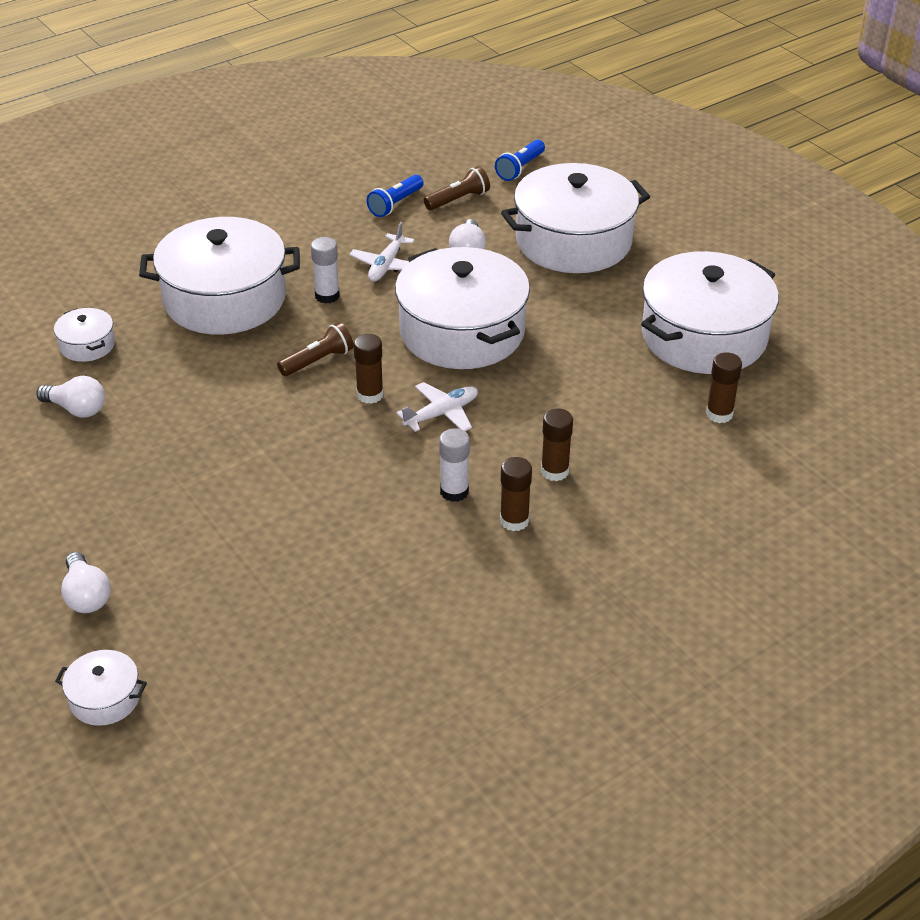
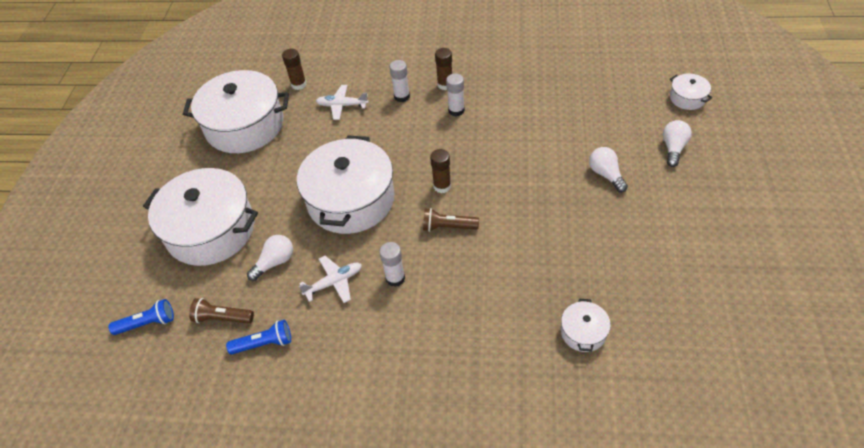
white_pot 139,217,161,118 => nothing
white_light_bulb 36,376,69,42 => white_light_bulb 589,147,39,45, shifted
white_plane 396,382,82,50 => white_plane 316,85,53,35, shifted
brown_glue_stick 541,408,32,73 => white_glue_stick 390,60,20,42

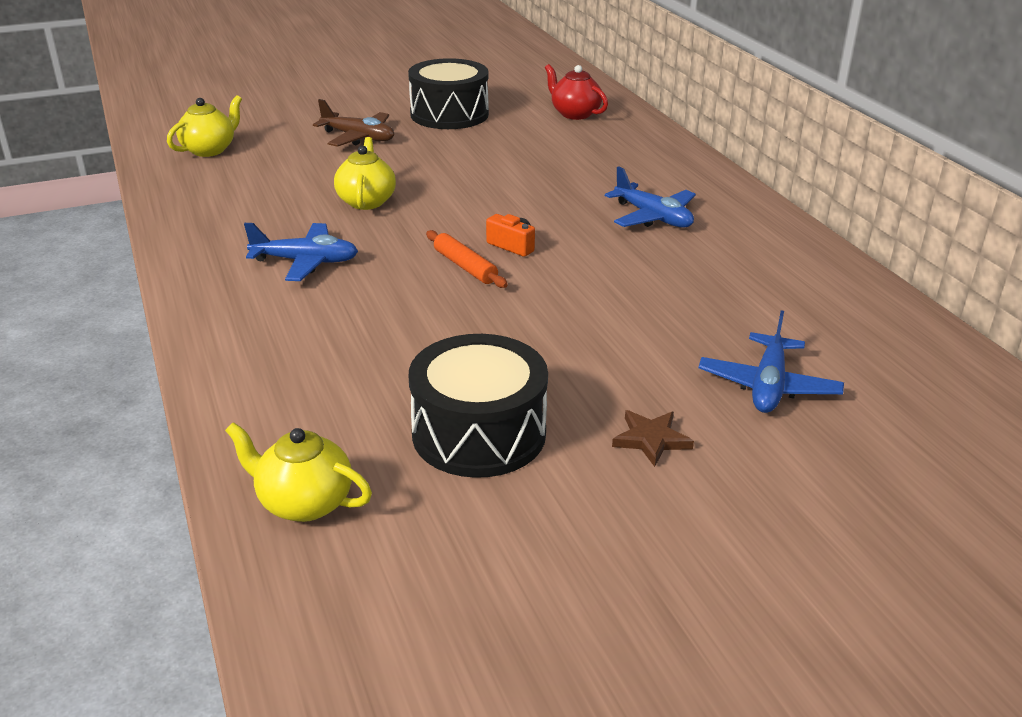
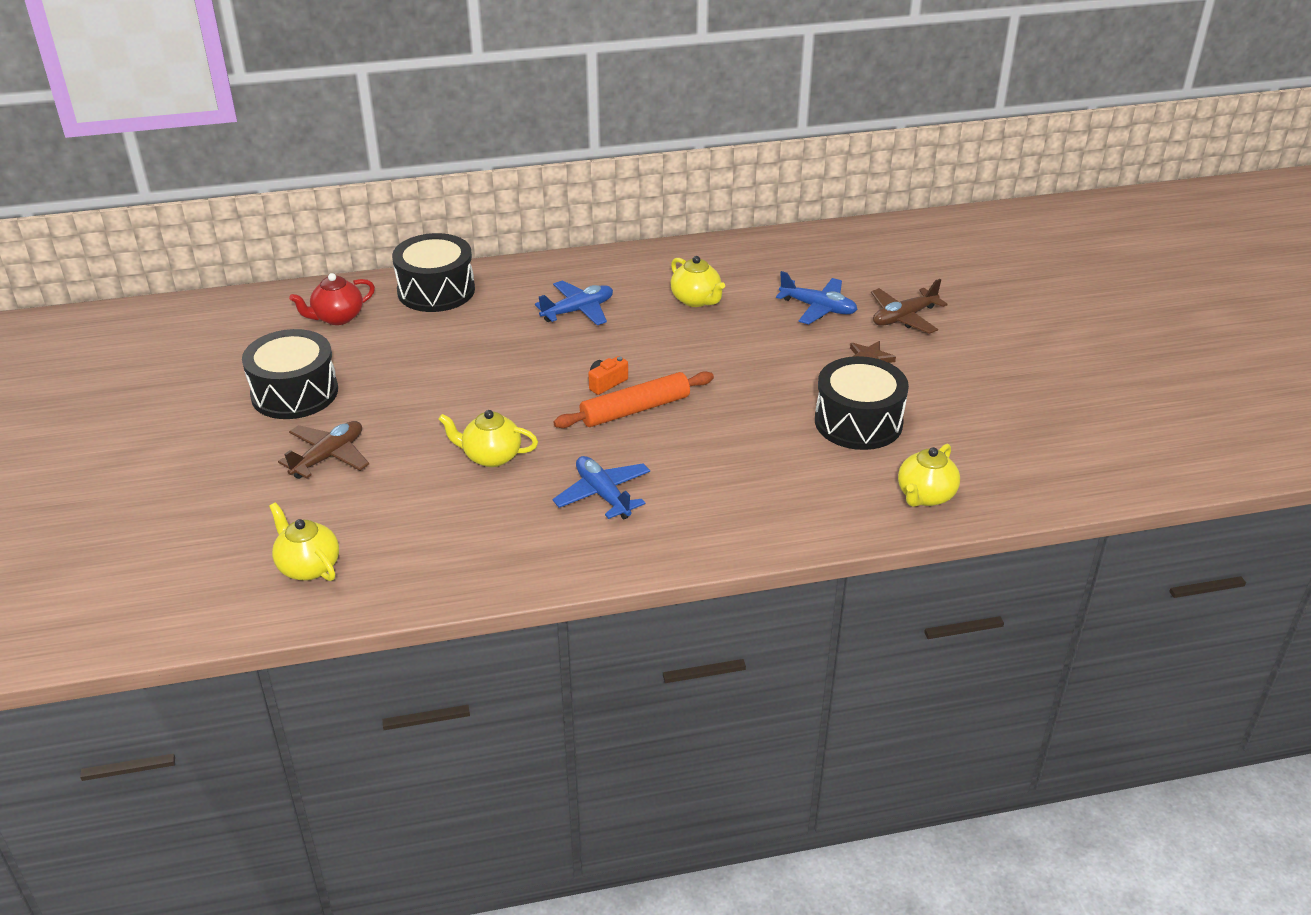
nothing => black_drum 392,233,83,79
nothing => yellow_teapot 671,256,54,51
nothing => brown_plane 871,279,76,55
blue_plane 244,223,114,58 => blue_plane 552,456,98,64, 45 degrees counterclockwise
orange_rolling_pin 426,230,82,58 => orange_rolling_pin 553,371,161,57, x1.57

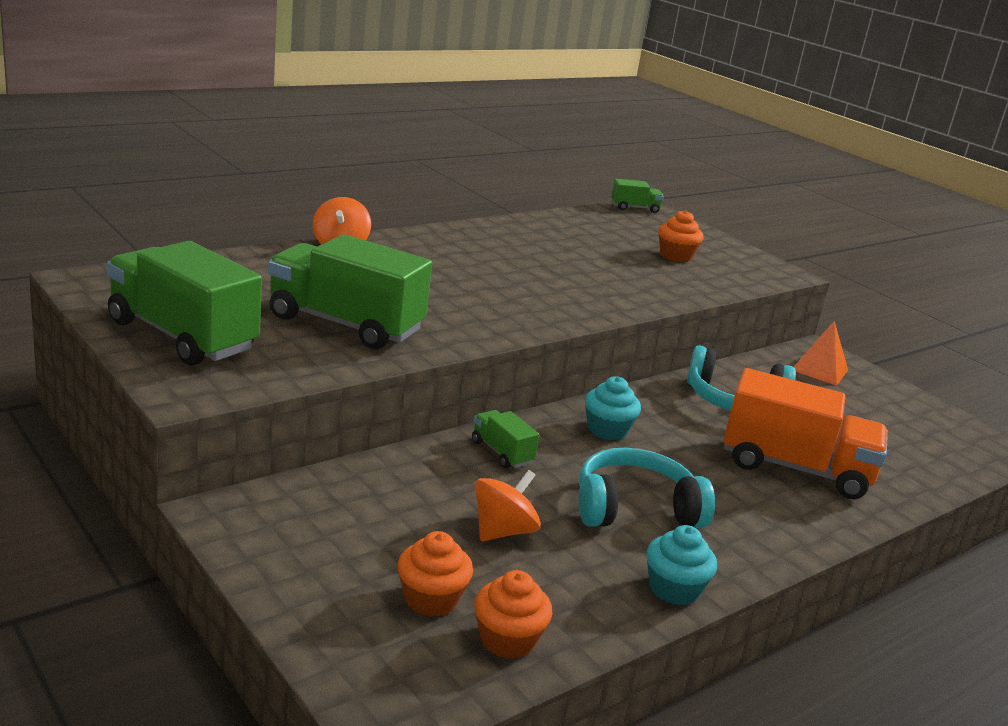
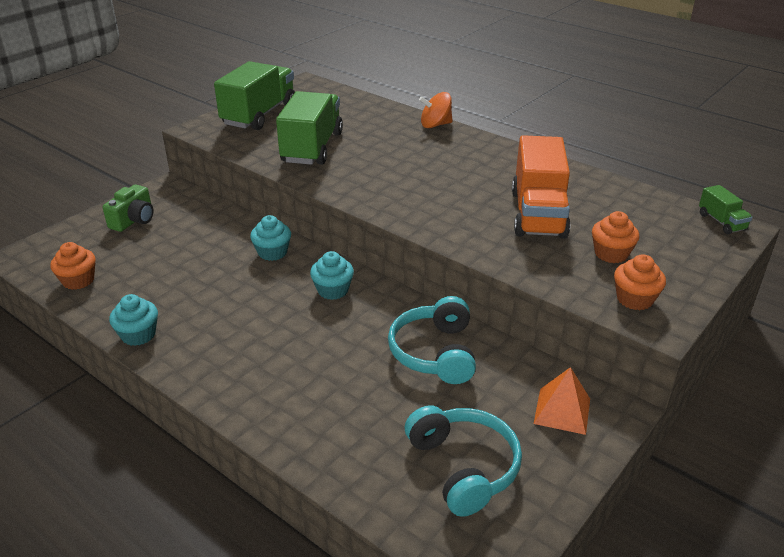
orange_spinning_top 475,470,66,71 => nothing
nothing => green_camera 103,184,51,48
orange_cupcake 398,531,75,85 => orange_cupcake 614,254,52,56, shifted
turquoise_headphones 579,448,136,80 => turquoise_headphones 405,405,117,112, shifted
orange_truck 723,368,165,131 => orange_truck 512,135,58,104, shifted
green_truck 472,410,67,58 => turquoise_cupcake 250,215,41,46

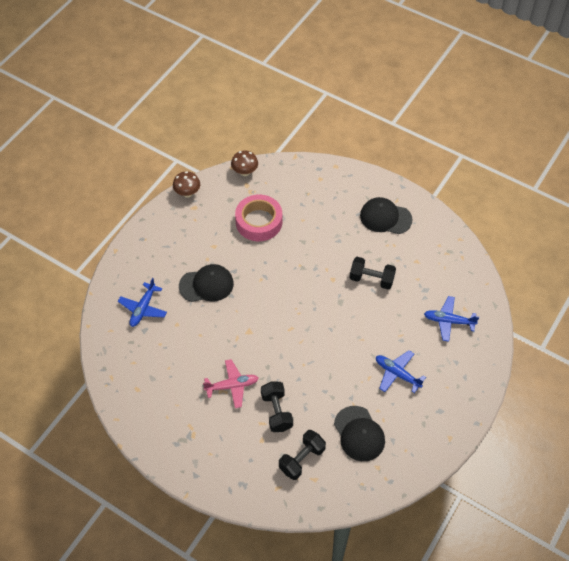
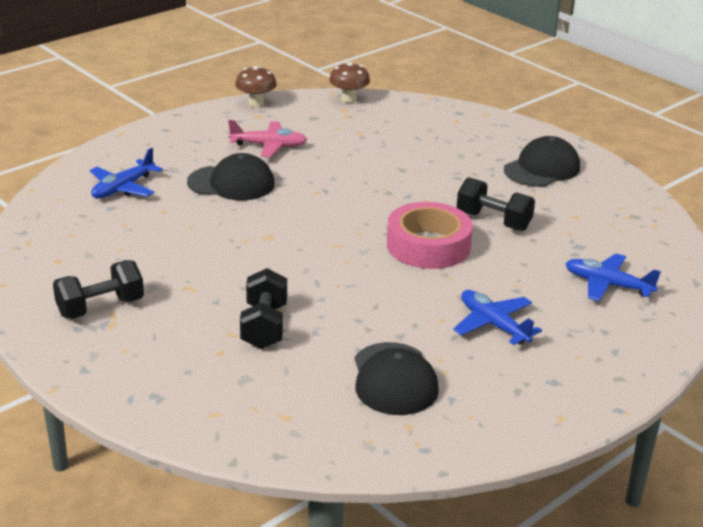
pink_plane 203,359,56,49 => pink_plane 228,120,79,37, shifted
pink_tape 235,195,47,46 => pink_tape 387,202,86,67, shifted
black_dumbbell 279,430,47,50 => black_dumbbell 53,260,91,59, shifted
black_cap 360,197,53,37 => black_cap 504,136,76,51, 105 degrees clockwise

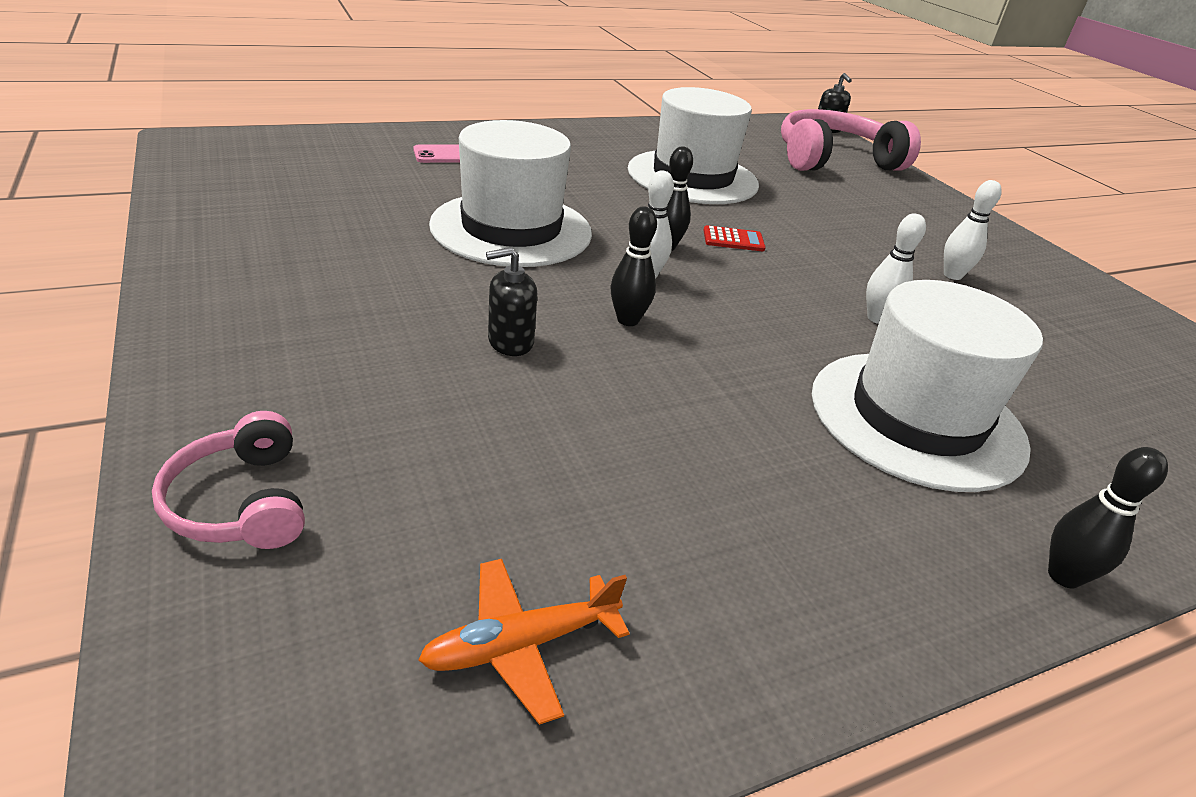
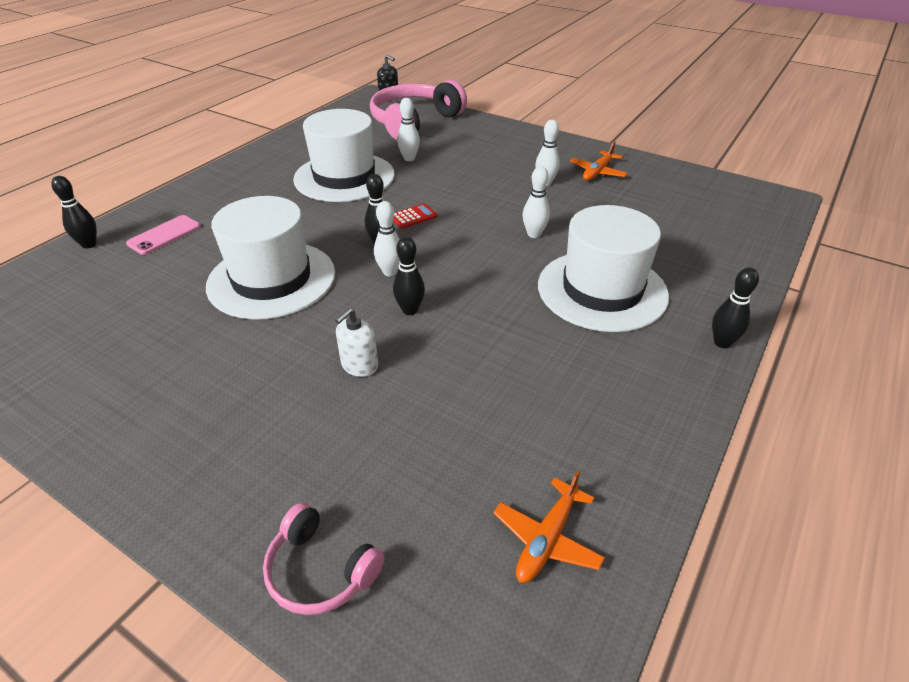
nothing => black_bowling_pin 51,176,46,73
nothing => white_bowling_pin 397,98,23,63
nothing => orange_plane 570,141,58,40
black_soap_dispenser 486,247,51,109 => white_soap_dispenser 335,308,43,69

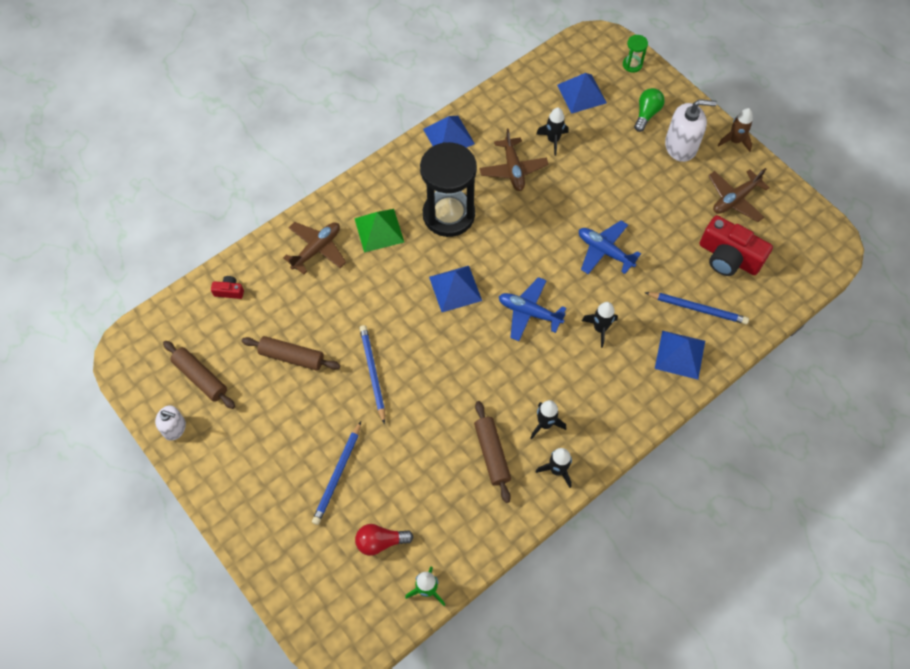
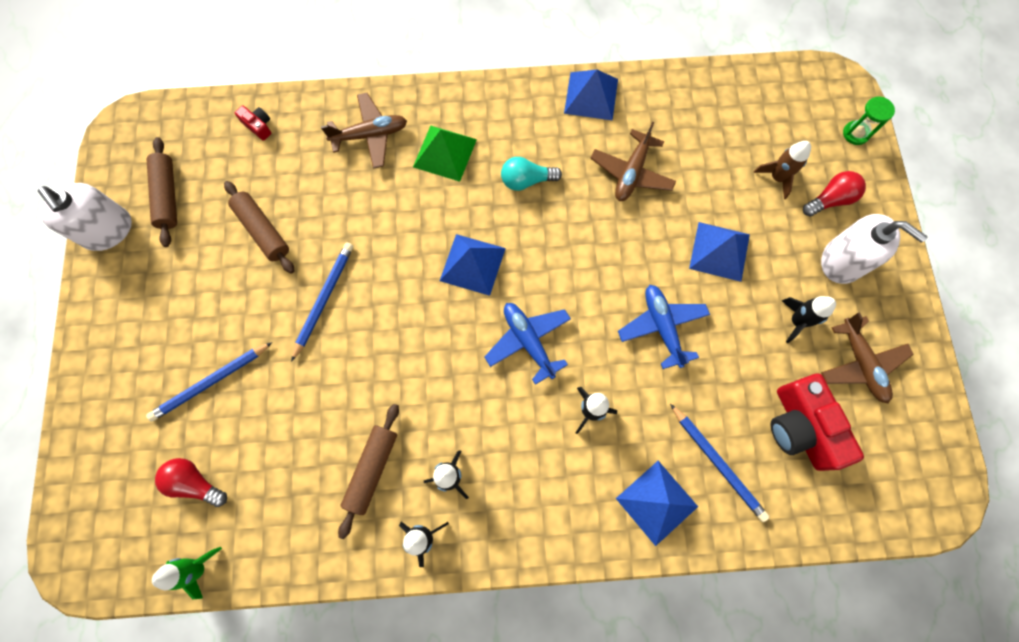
black_rocket 536,107,33,49 => black_rocket 782,296,54,47, shifted
blue_pyramid 557,73,50,41 => blue_pyramid 689,222,61,60, shifted
brown_rocket 718,108,35,44 => brown_rocket 753,141,58,58, shifted
black_hourglass 420,142,57,95 => turquoise_light_bulb 501,157,61,34
green_light_bulb 634,88,31,44 => red_light_bulb 803,171,63,46
brown_plane 708,168,62,54 => brown_plane 821,312,93,92, 105 degrees counterclockwise
white_soap_dispenser 155,405,31,36 => white_soap_dispenser 38,183,94,68, x1.68

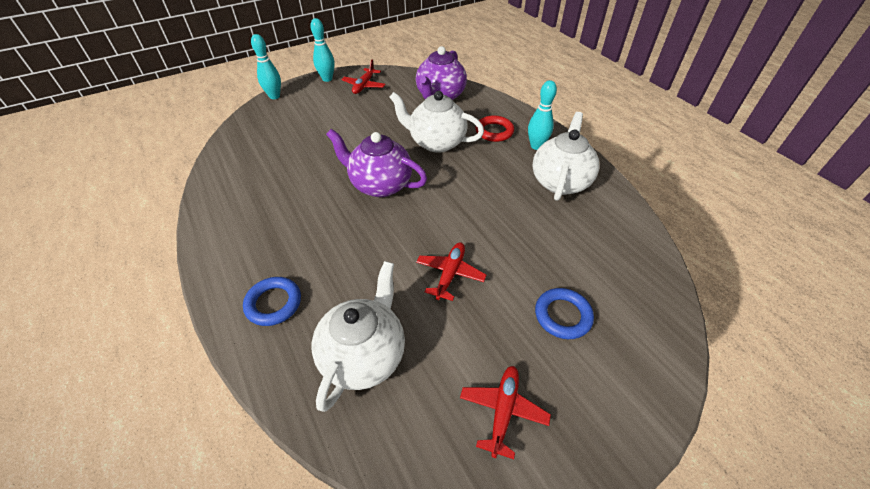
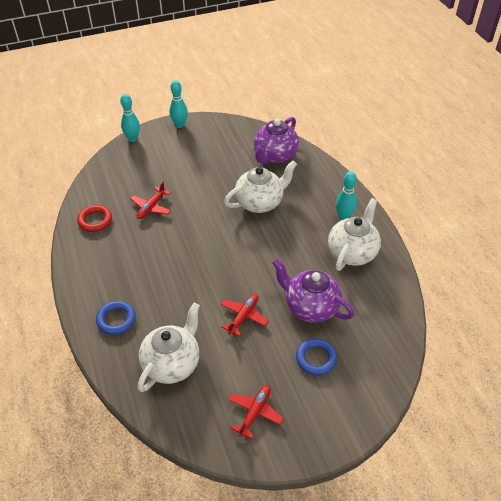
purple_teapot 326,129,101,68 => purple_teapot 272,258,82,65, shifted
red_plane 341,60,45,34 => red_plane 130,182,41,37, shifted
red_ring 475,115,39,27 => red_ring 77,205,35,27, shifted
white_teapot 389,91,95,62 => white_teapot 224,161,73,52, 120 degrees clockwise

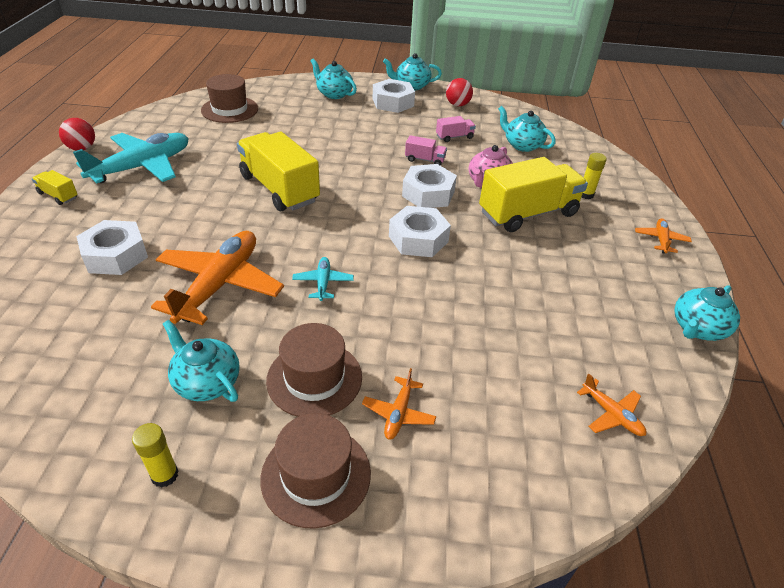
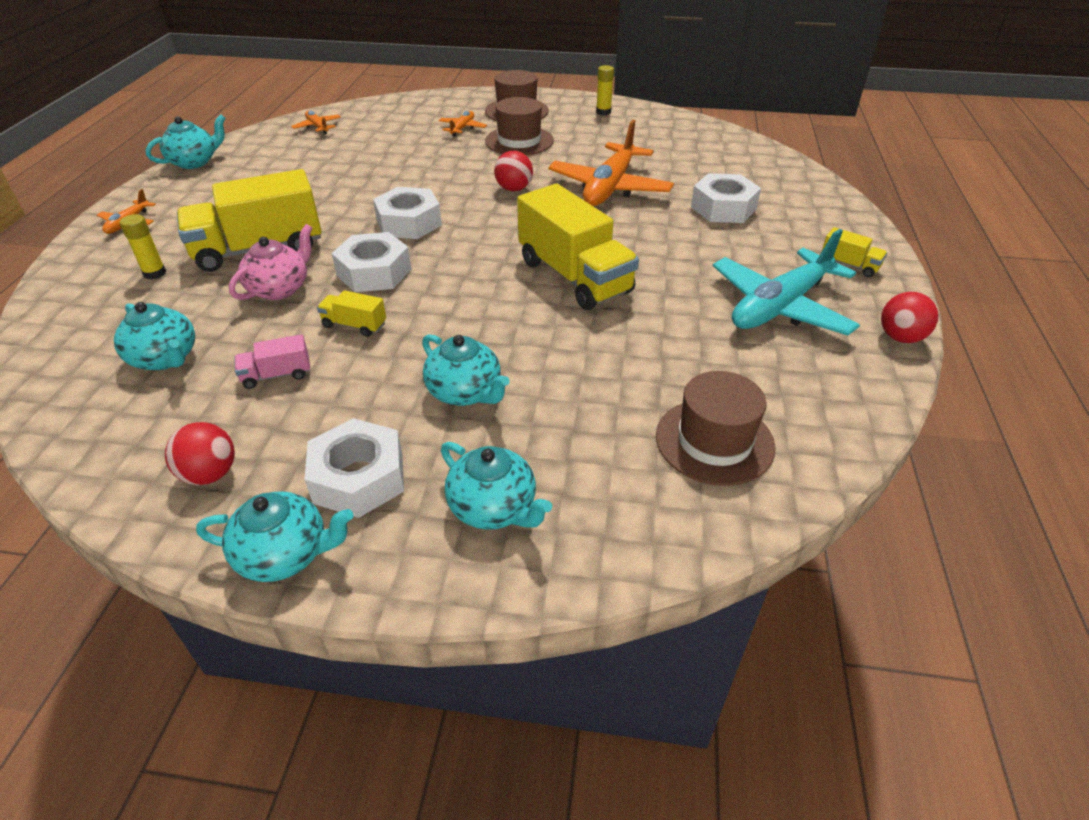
turquoise_teapot 163,320,77,82 => turquoise_teapot 422,334,88,72, shifted
turquoise_plane 292,257,62,44 => red_ball 494,151,39,40
pink_truck 405,135,42,31 => yellow_truck 317,290,69,47

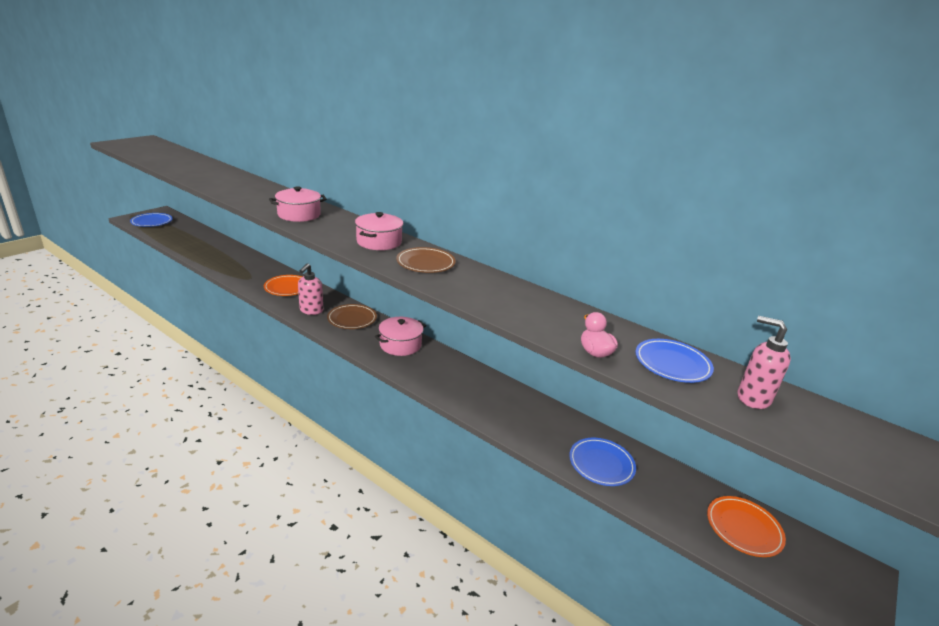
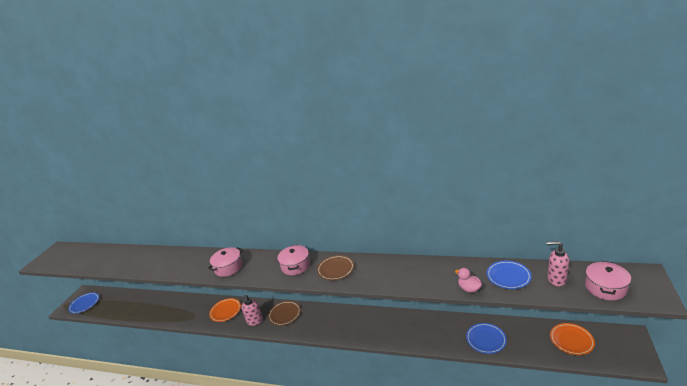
pink_pot 375,317,51,39 => pink_pot 585,261,46,39, shifted

